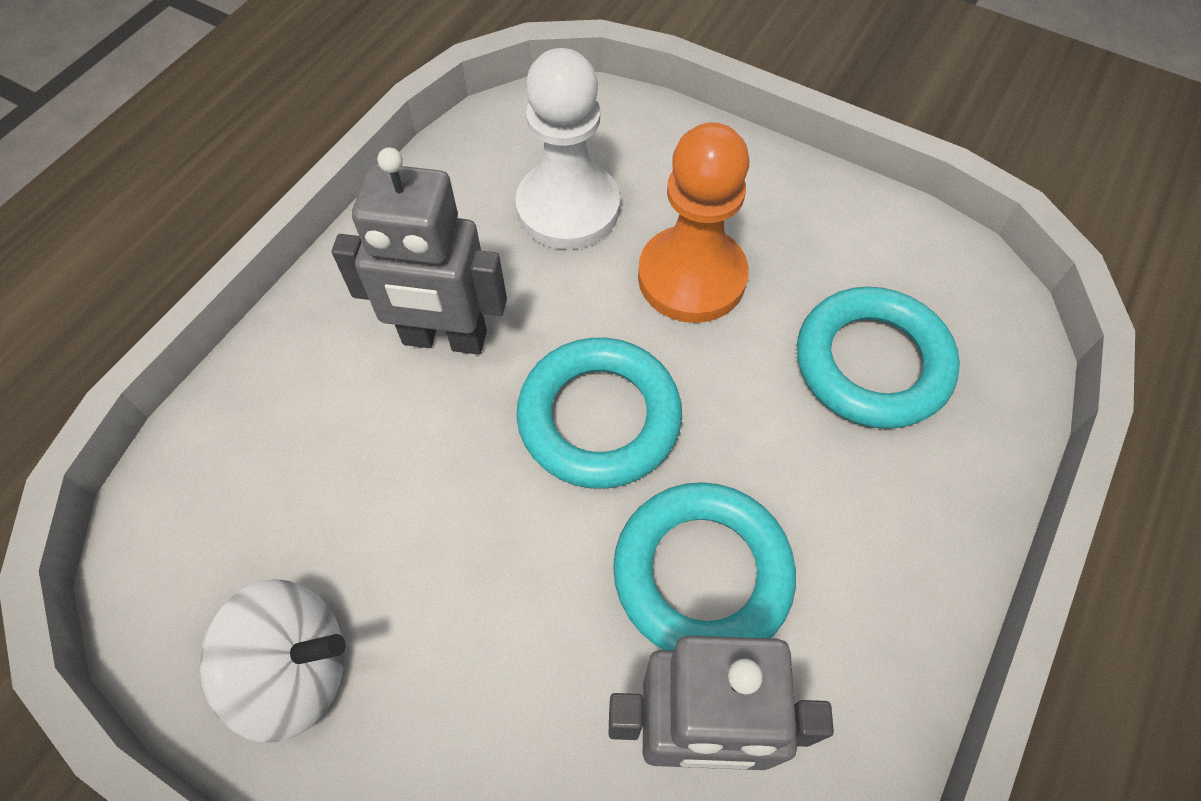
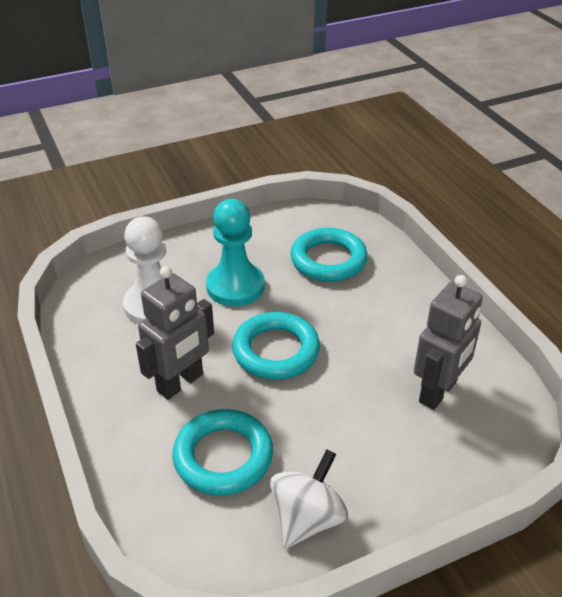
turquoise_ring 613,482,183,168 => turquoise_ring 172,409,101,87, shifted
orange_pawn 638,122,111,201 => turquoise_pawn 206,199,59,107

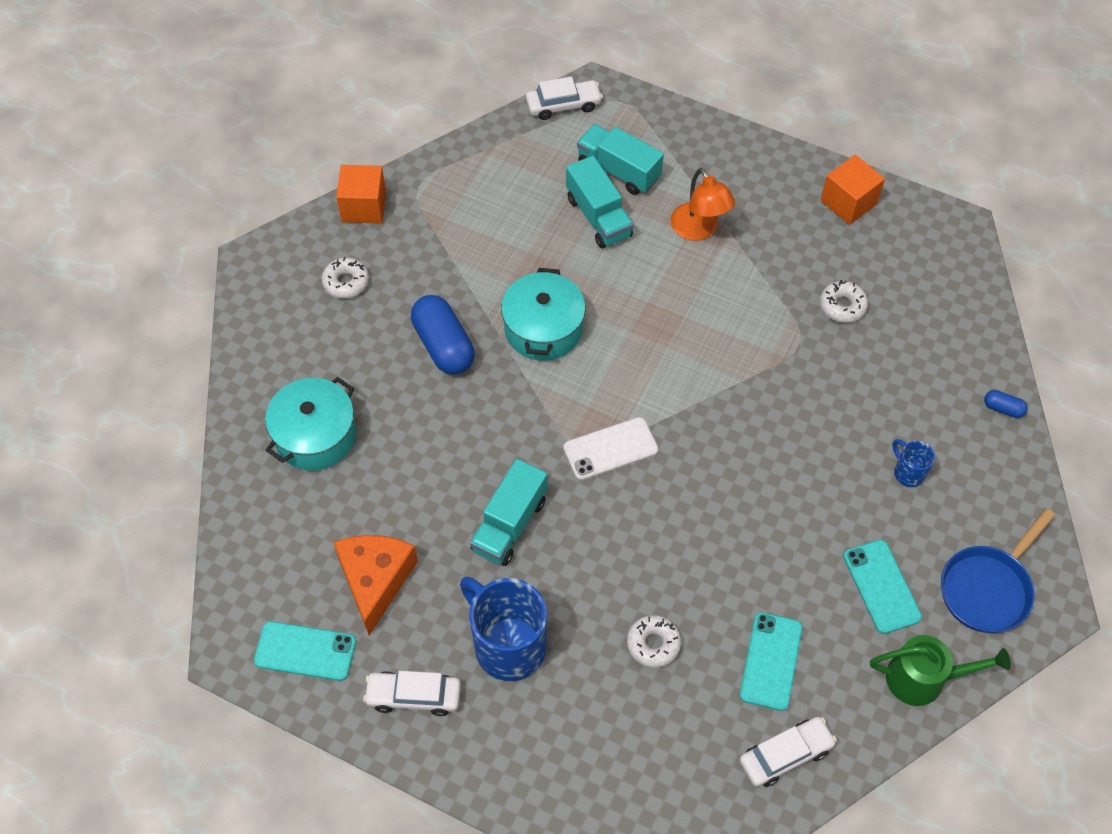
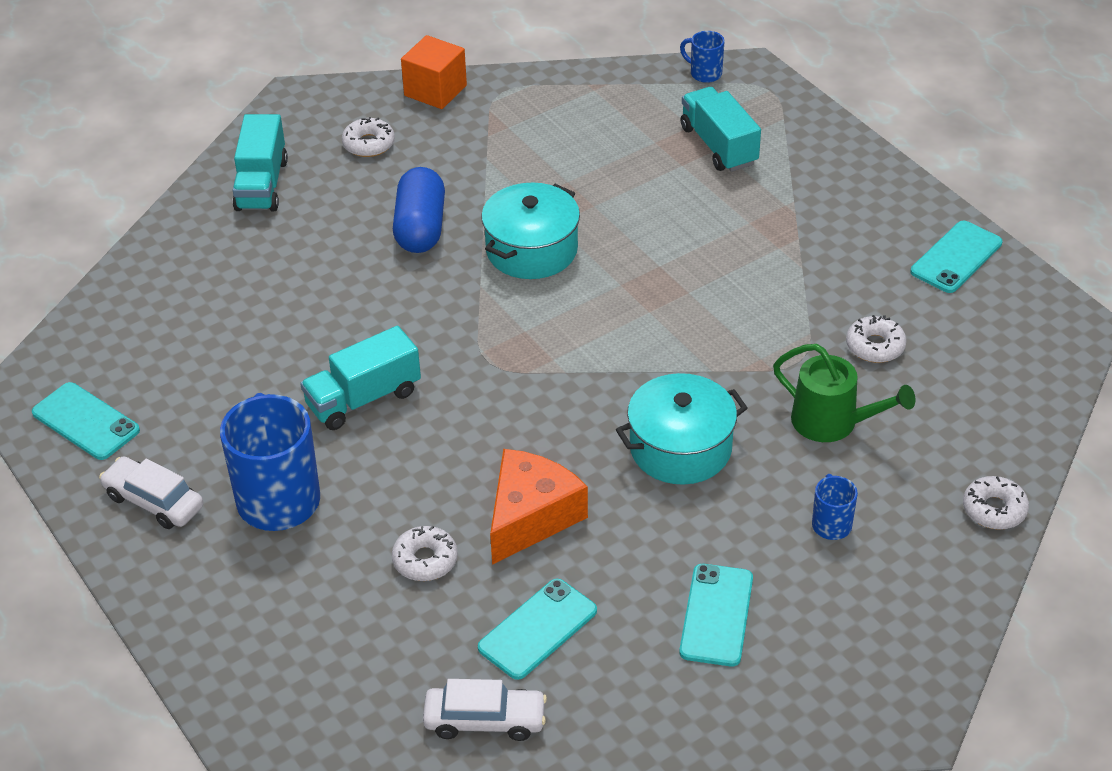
white_phone 563,417,96,63 => nothing
orange_lamp 670,168,65,73 => nothing
blue_pan 941,508,114,125 => nothing
turquoise_pot 265,377,91,94 => turquoise_pot 616,373,132,112, shifted
orange_cheese 333,535,85,101 => orange_cheese 490,449,98,116, shifted
turquoise_truck 566,156,67,92 => turquoise_truck 233,114,55,98, shifted
green_watering_can 870,635,141,71 => green_watering_can 773,344,143,98, shifted
white_car 526,77,77,43 => blue_mug 680,31,44,52
orange_cube 821,155,64,70 => turquoise_phone 910,221,92,72
blue_capsule 984,390,44,28 => white_donut 963,476,66,54

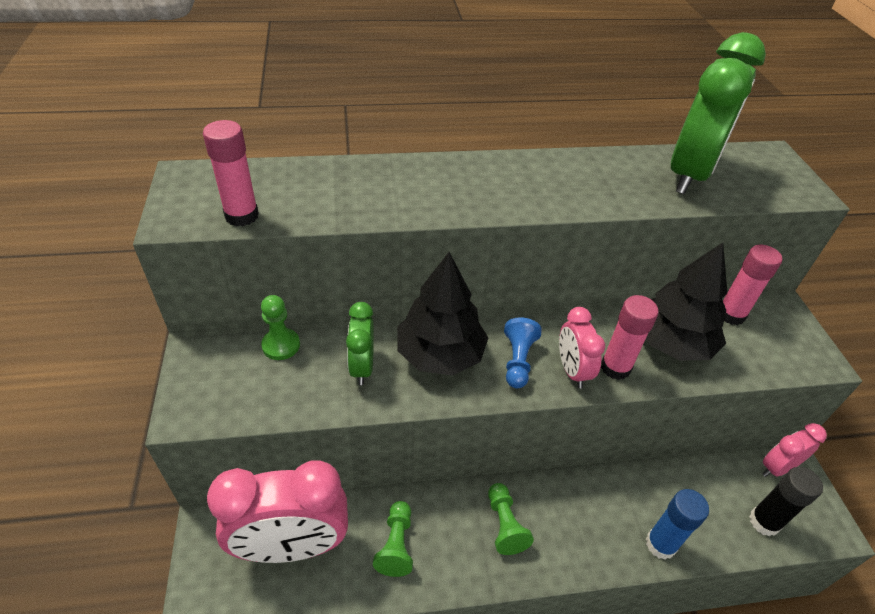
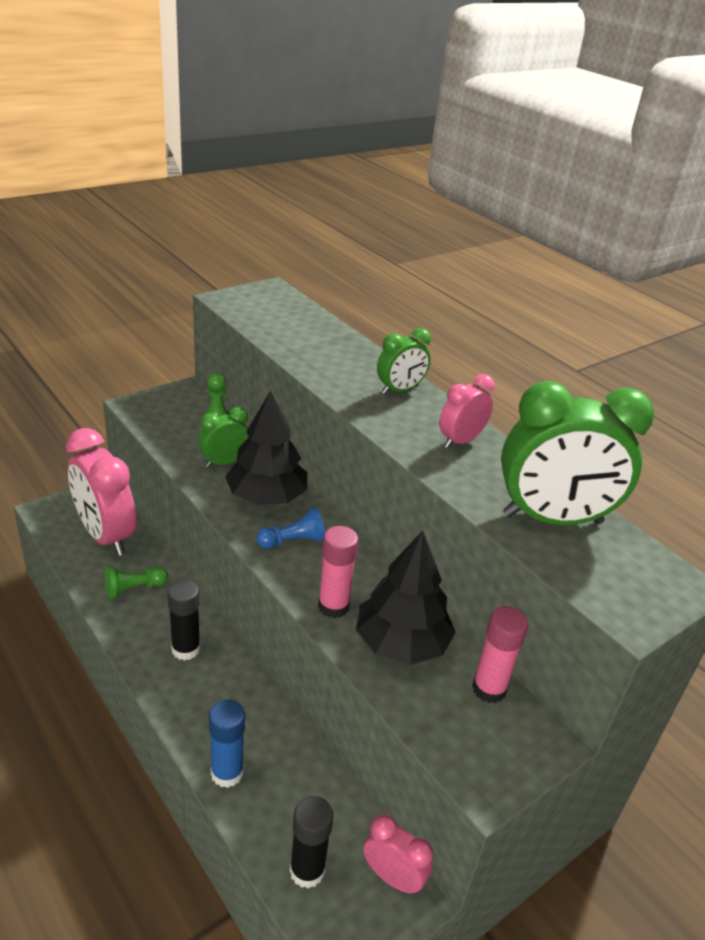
pink_glue_stick 203,120,56,107 => nothing
nothing => green_clock 377,328,54,66
pink_clock 559,307,46,81 => pink_clock 439,374,56,74, shifted
green_pawn 488,483,46,72 => black_glue_stick 167,580,33,81

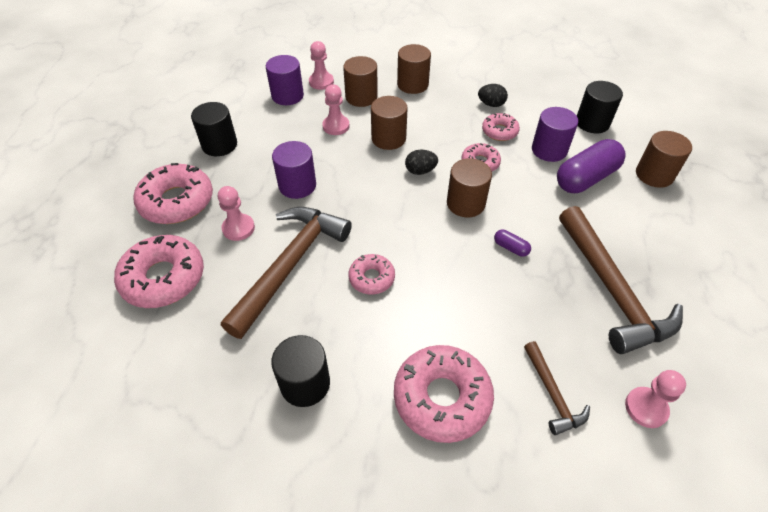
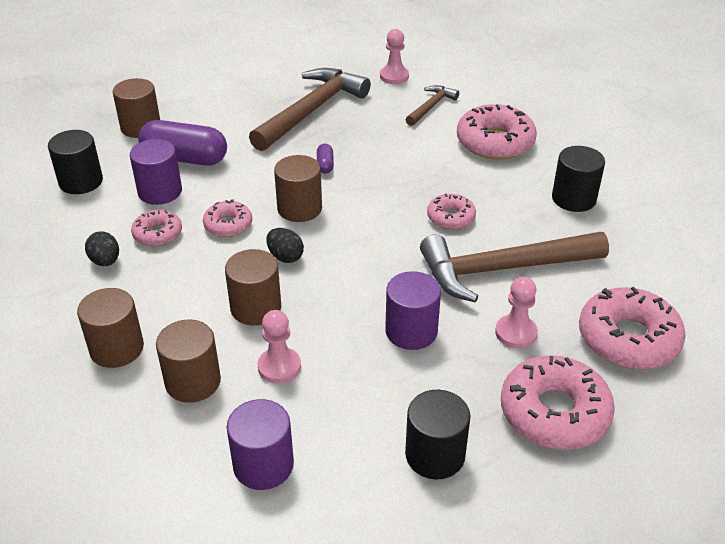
pink_pawn 309,41,25,49 => nothing

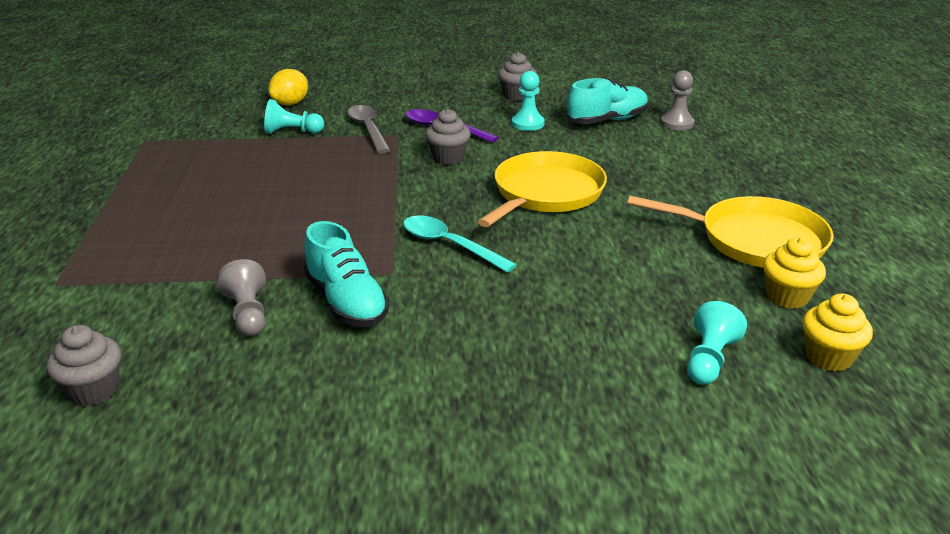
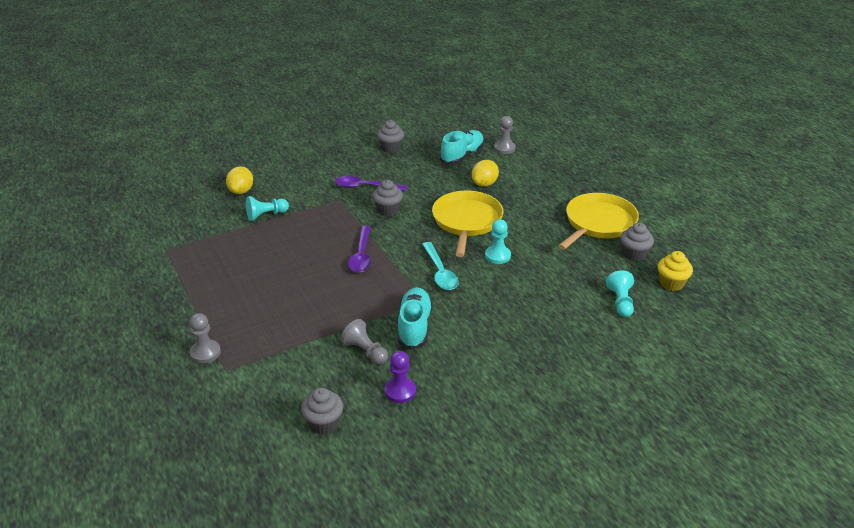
grey_spoon 348,105,42,48 => nothing
nothing => grey_pawn 190,313,31,50
nothing => purple_spoon 348,225,23,48
nothing => purple_pawn 385,351,31,52
nothing => yellow_lemon 472,160,27,27
turquoise_pawn 512,71,33,60 => turquoise_pawn 485,219,26,45, shifted
yellow_cupcake 763,237,63,72 => grey_cupcake 620,223,34,38
turquoise_shoe 304,221,85,106 => turquoise_shoe 397,287,36,63, 120 degrees counterclockwise
turquoise_spoon 403,215,114,58 => turquoise_spoon 422,242,37,48, 120 degrees counterclockwise
yellow_pan 627,196,207,72 => yellow_pan 558,193,81,57, 45 degrees counterclockwise

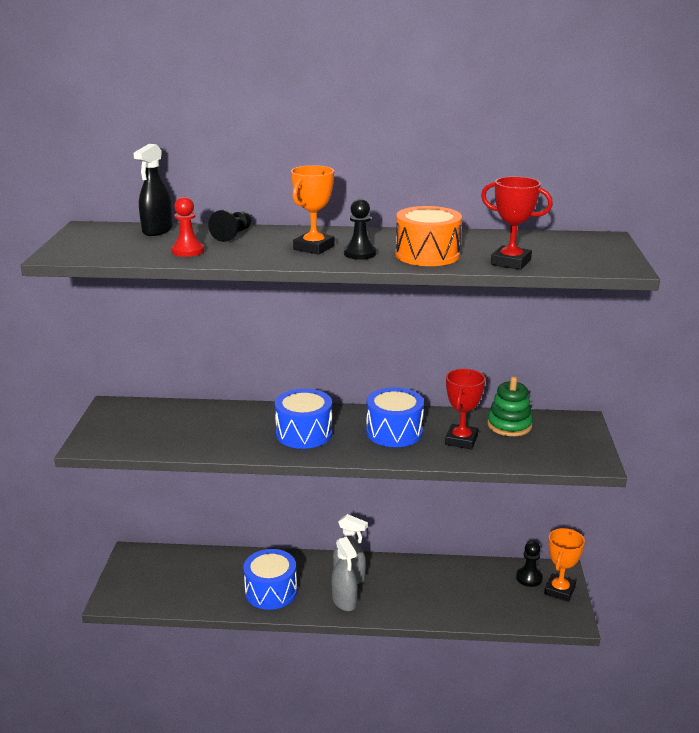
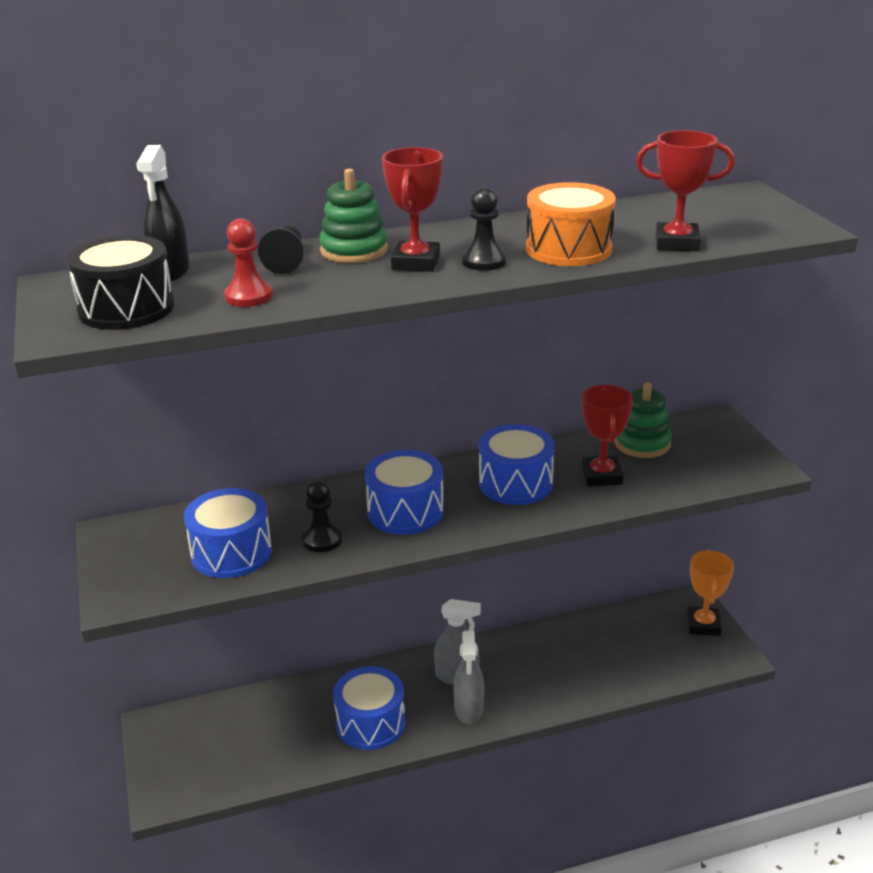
nothing => black_drum 66,235,108,95
nothing => blue_drum 184,488,88,90
nothing => green_stacking_toy 319,169,69,94
black_pawn 516,541,27,46 => black_pawn 302,480,41,72, shifted
orange_trophy 291,165,44,90 => red_trophy 382,147,61,125
grey_spray_bottle 331,537,27,74 => grey_spray_bottle 454,631,30,93, 45 degrees clockwise

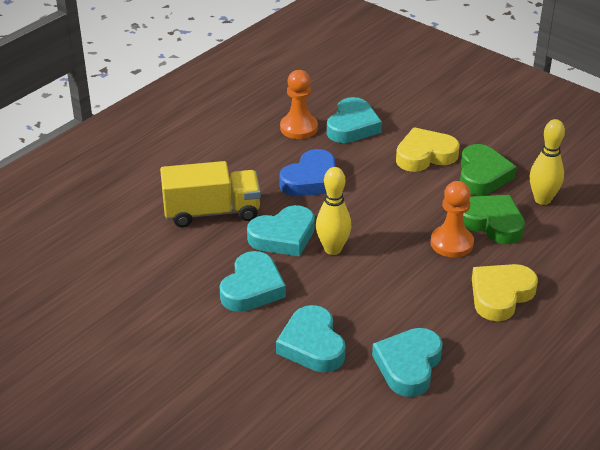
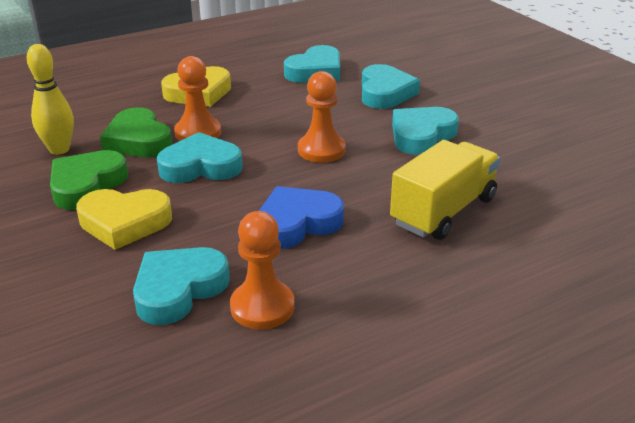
turquoise_heart 247,205,68,52 => turquoise_heart 157,132,86,51, shifted
yellow_bowling_pin 316,167,35,88 => orange_pawn 298,71,48,92
yellow_truck 160,161,101,66 => yellow_truck 390,140,110,100, 120 degrees clockwise

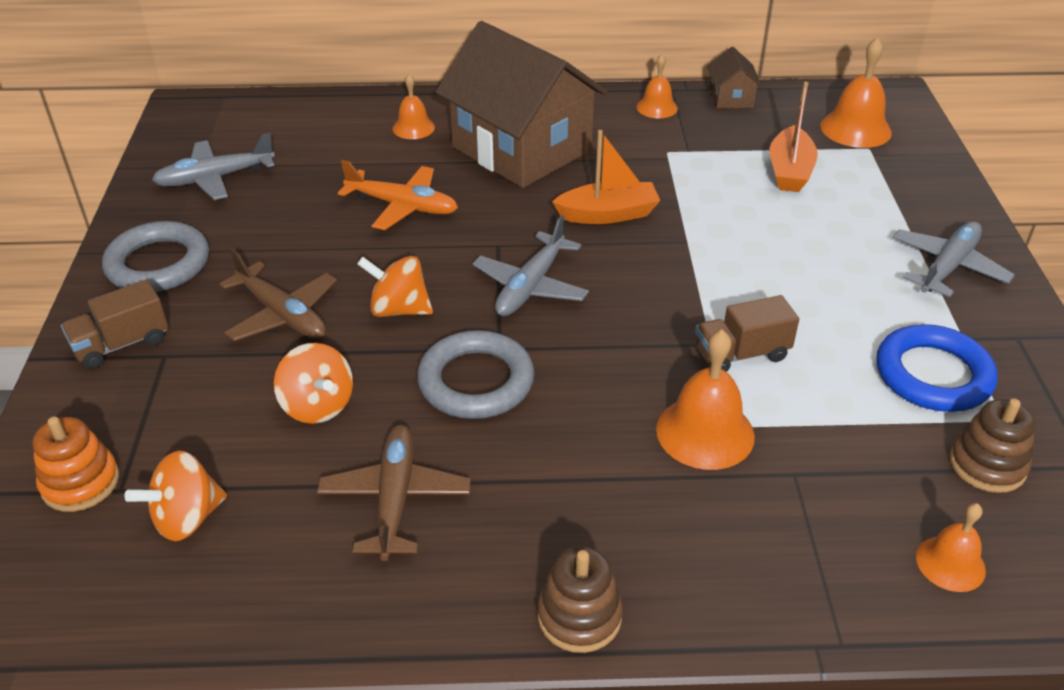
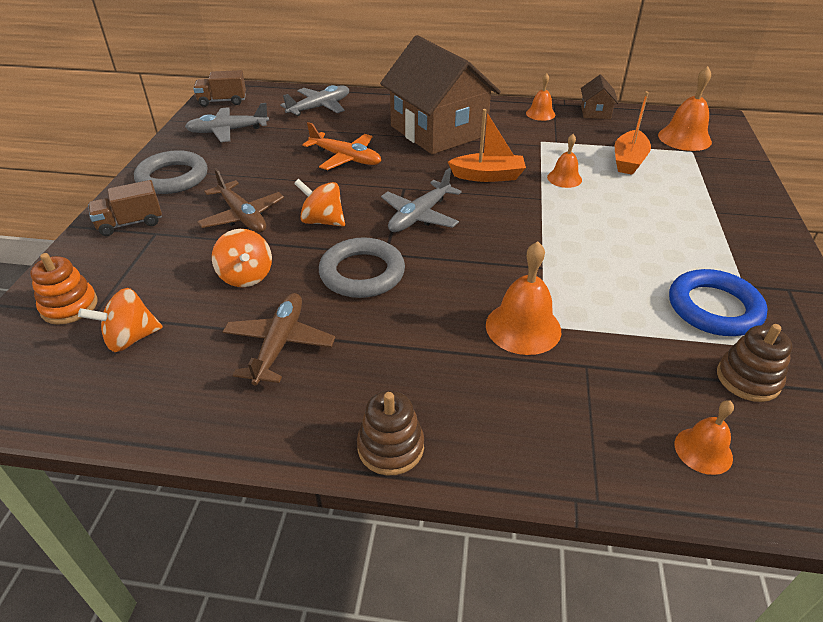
orange_bell 393,74,42,65 => orange_bell 547,134,35,54, shifted
brown_truck 695,295,104,77 => brown_truck 193,70,53,37, shifted
grey_plane 893,221,122,76 => grey_plane 280,85,69,31, shifted

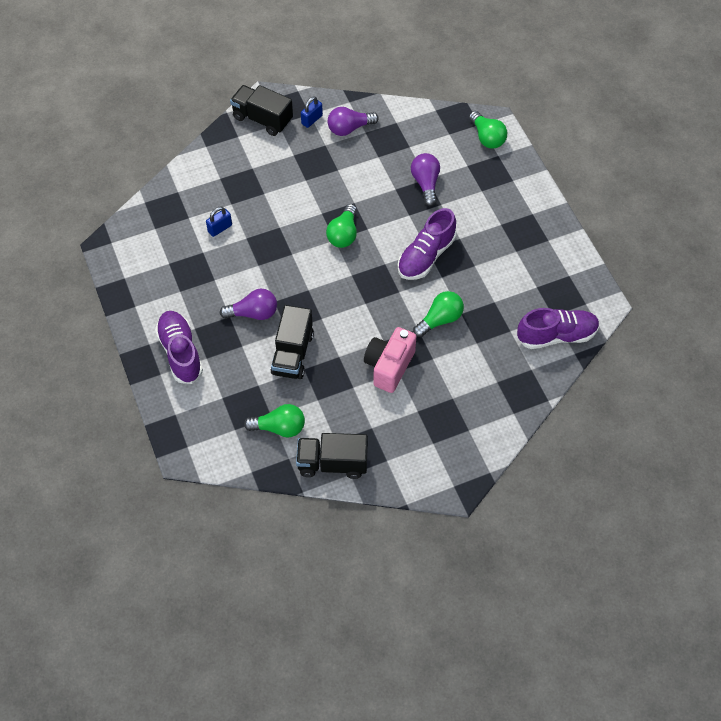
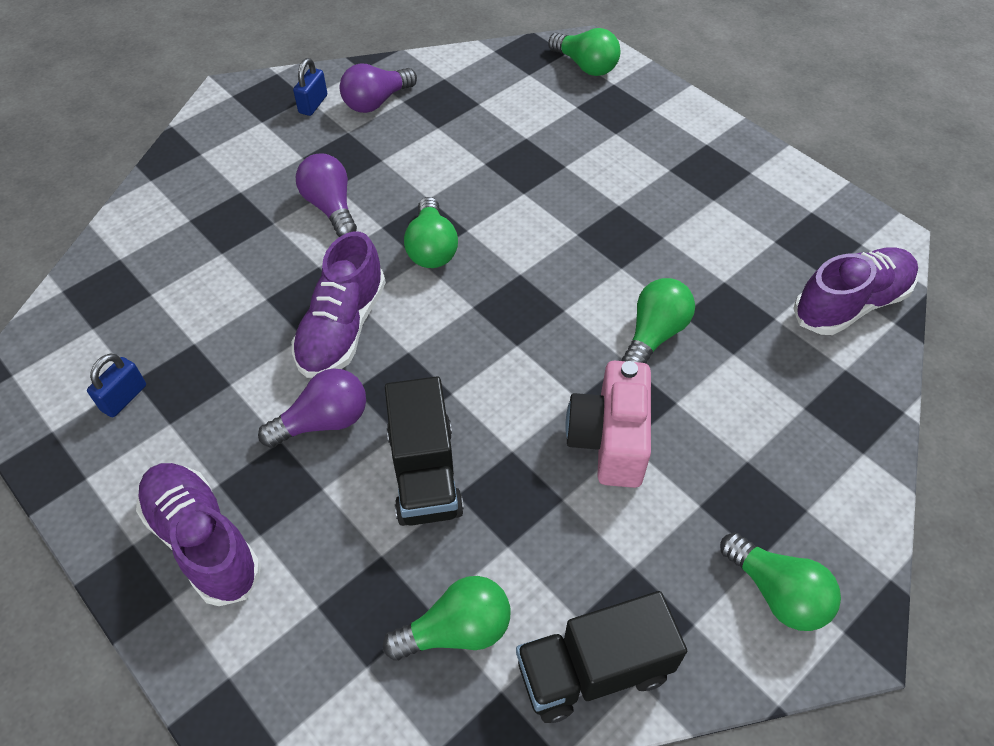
black_truck 230,85,63,51 => nothing
nothing => green_light_bulb 720,532,121,99
blue_padlock 206,207,26,30 => blue_padlock 87,353,59,64, shifted
purple_shoe 398,208,58,72 => purple_shoe 292,231,94,147, shifted
purple_light_bulb 411,153,29,53 => purple_light_bulb 296,153,61,84, shifted

